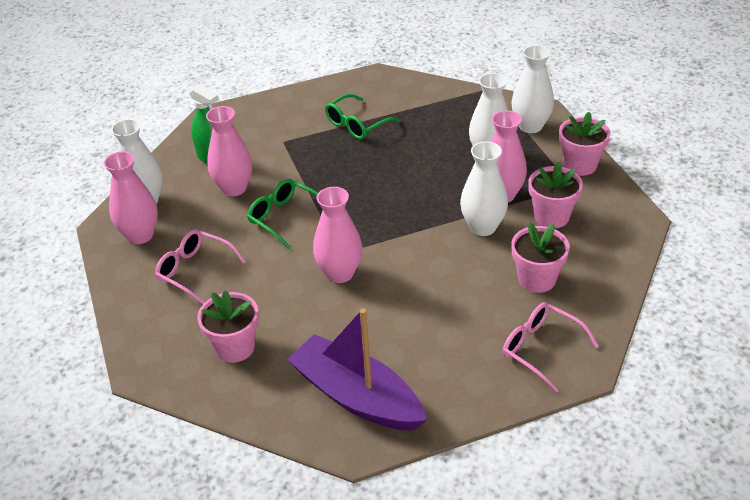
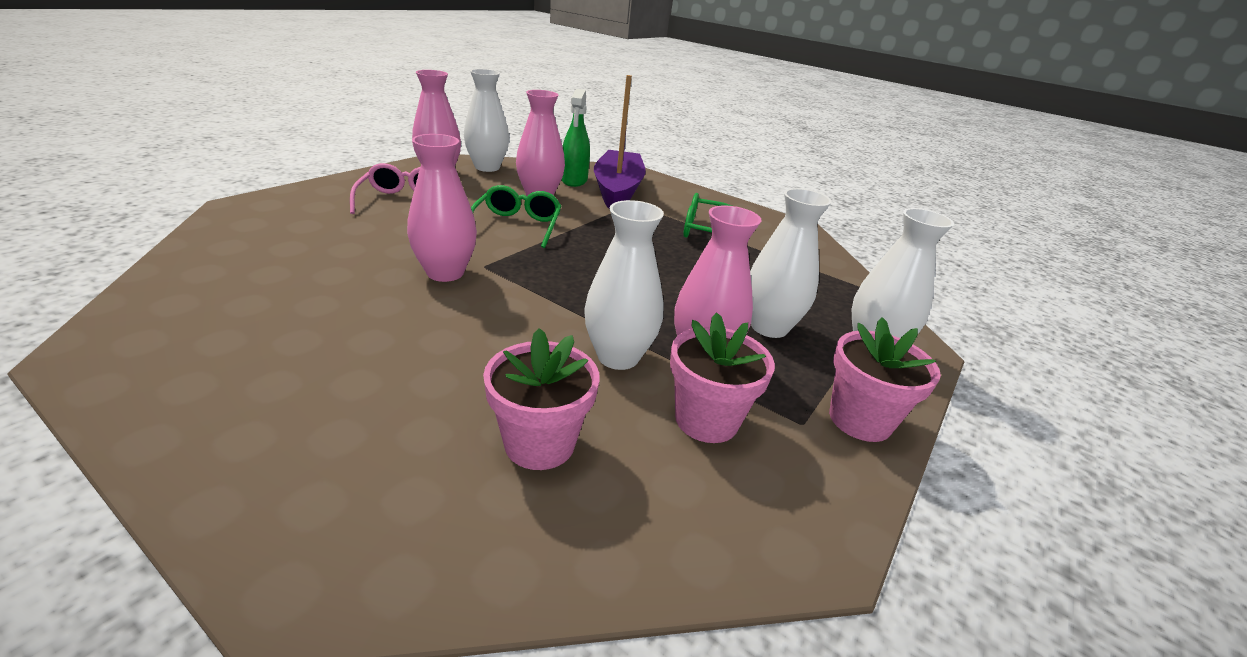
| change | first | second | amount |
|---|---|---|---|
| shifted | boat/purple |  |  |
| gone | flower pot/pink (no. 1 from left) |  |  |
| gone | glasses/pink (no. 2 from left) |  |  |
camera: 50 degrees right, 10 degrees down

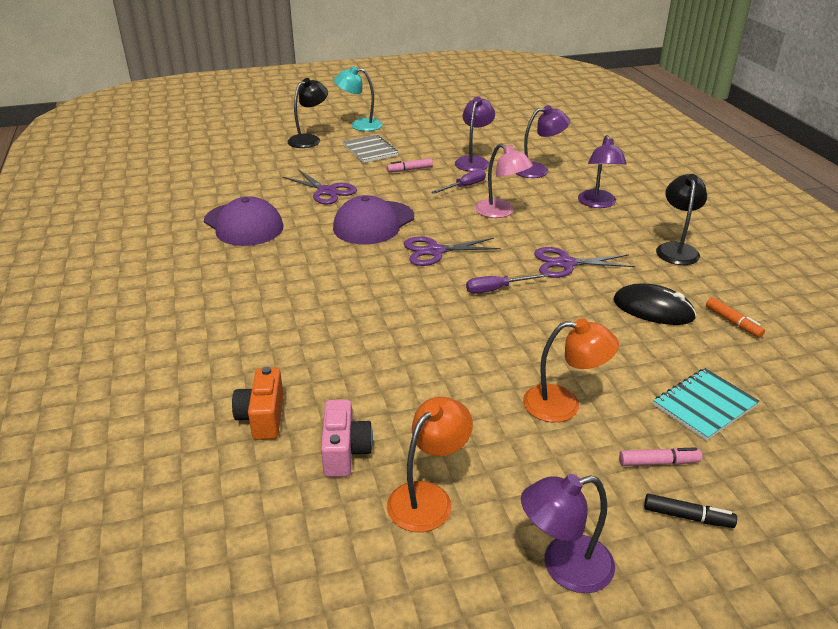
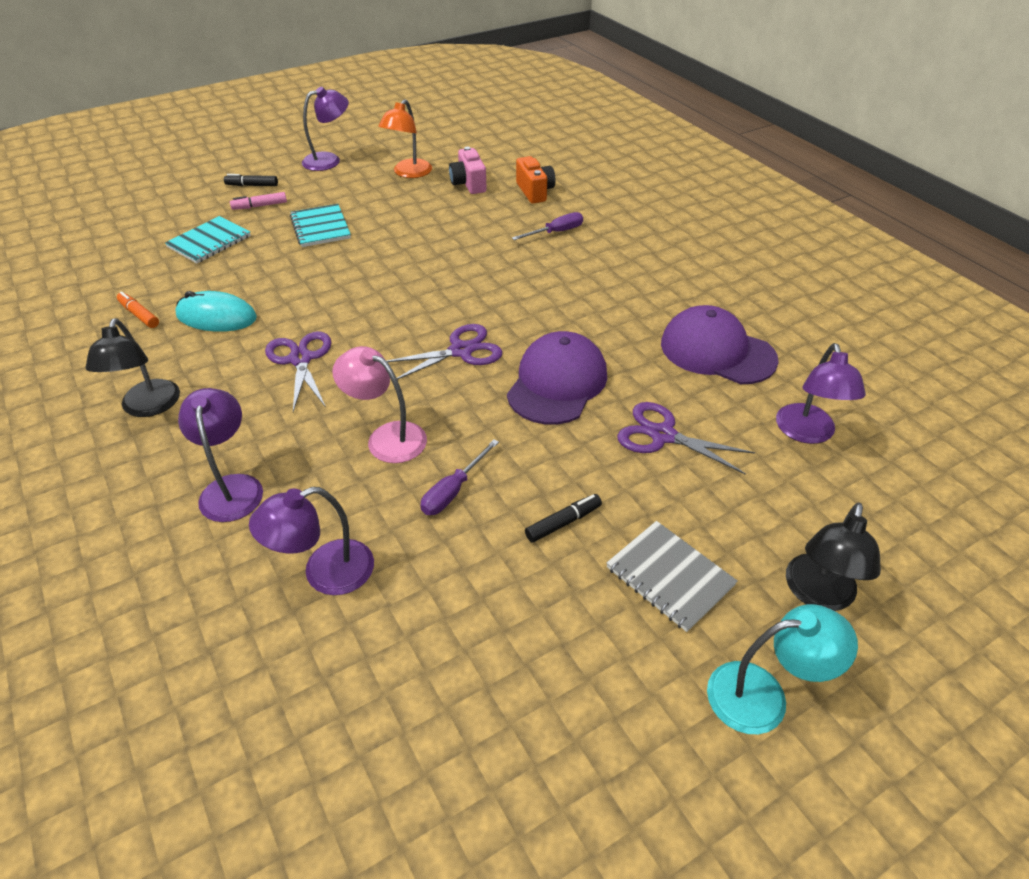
| change | first | second | amount |
|---|---|---|---|
| repainted | mouse/black | mouse/turquoise |  |
| rotated | scissors/purple (no. 3 from left in the first image) | scissors/purple (no. 1 from left) | 90 degrees counterclockwise |
| swapped | lamp/orange (no. 2 from left) | notebook/turquoise (no. 2 from left) |  |
| shifted | screwdriver/purple (no. 2 from left) |  |  |
| repainted | marker/pink (no. 1 from left) | marker/black (no. 2 from left) |  |
| shifted | lamp/purple (no. 1 from left in the first image) | lamp/purple (no. 4 from left) |  |
camera: 165 degrees right, 10 degrees up

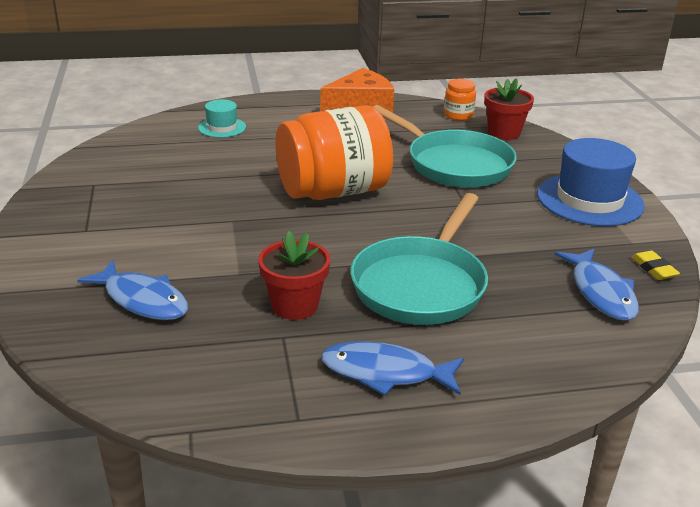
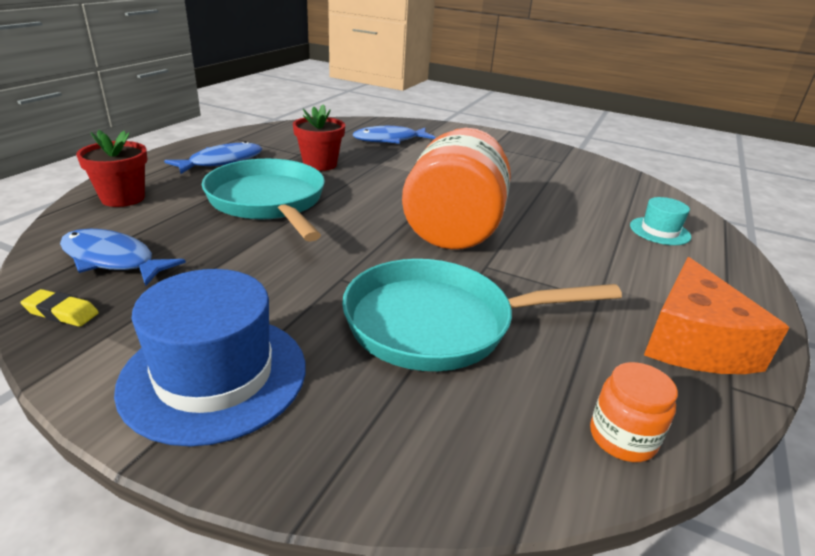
| change | first | second | amount |
|---|---|---|---|
| shifted | flower pot/red (no. 2 from left in the first image) | flower pot/red (no. 1 from left) |  |
camera: 125 degrees right, 0 degrees up

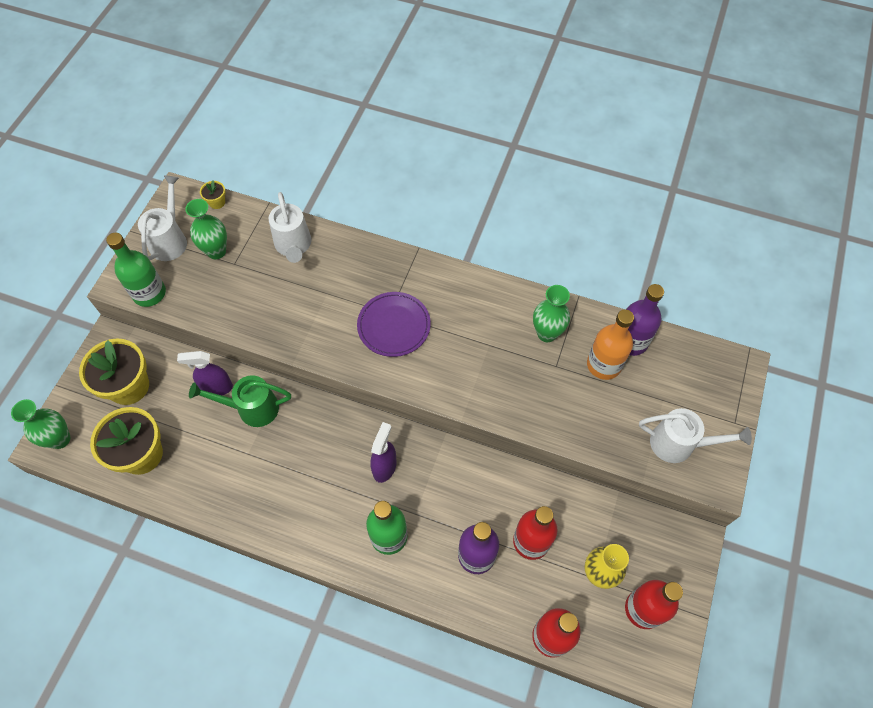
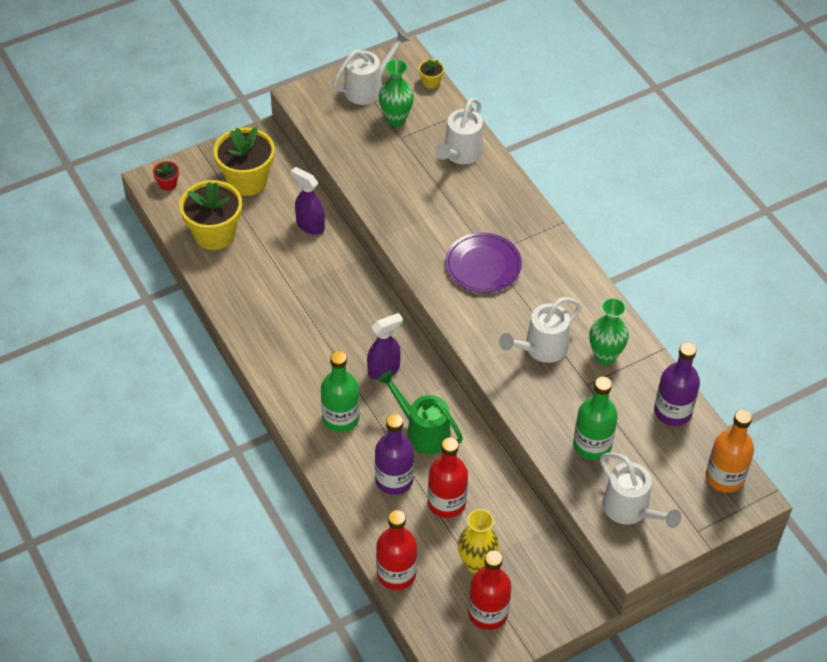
| change | first | second | amount |
|---|---|---|---|
| swapped | vase/green (no. 1 from left) | flower pot/red |  |
| shifted | watering can/green |  |  |
| new |  | watering can/white (no. 3 from left) |  |
| shifted | bottle/green (no. 1 from left in the first image) | bottle/green (no. 2 from left) |  |
| shifted | bottle/orange |  |  |
camera: 40 degrees right, 10 degrees down

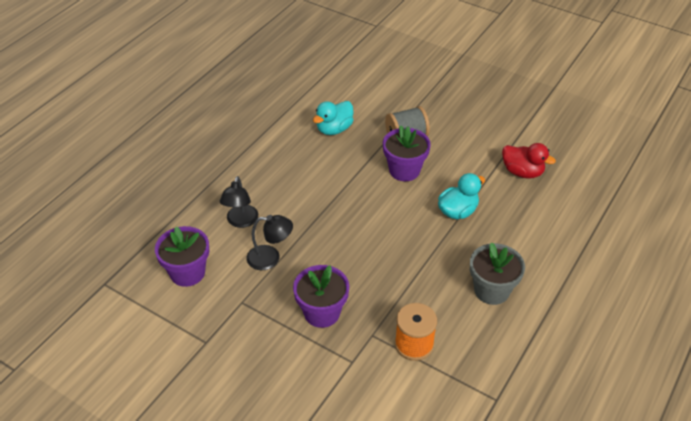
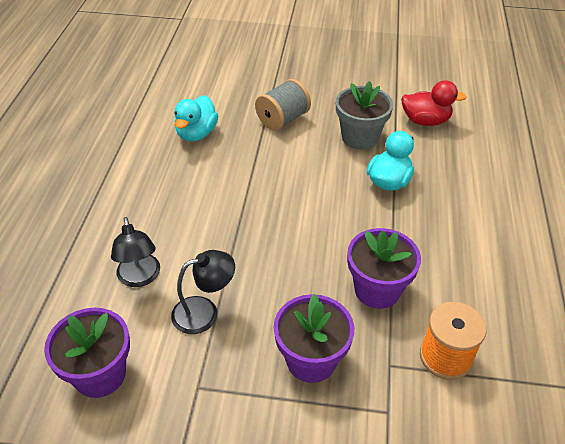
| change | first | second | amount |
|---|---|---|---|
| shifted | flower pot/grey |  |  |
| shifted | flower pot/purple (no. 3 from left) |  |  |
camera: 25 degrees left, 0 degrees up

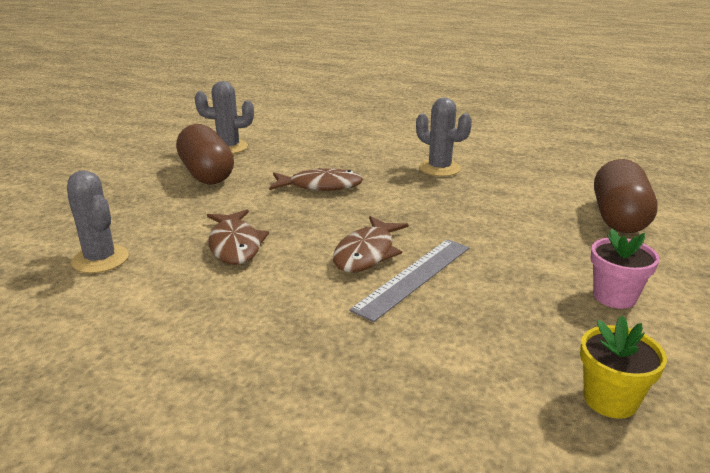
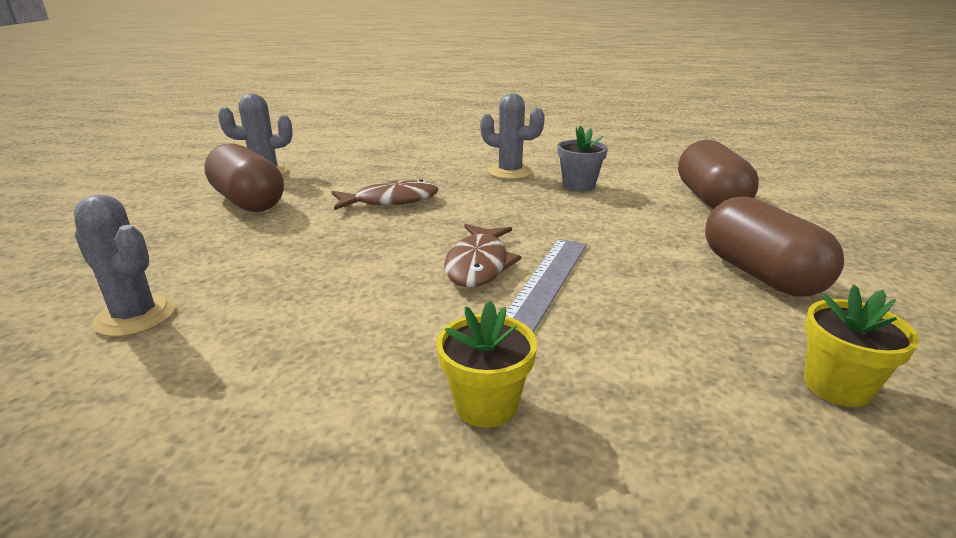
| change | first | second | amount |
|---|---|---|---|
| new |  | flower pot/yellow (no. 1 from left) |  |
| new |  | flower pot/grey |  |
| swapped | flower pot/pink | capsule/brown (no. 3 from left) |  |
| gone | fish/brown (no. 1 from left) |  |  |
camera: 15 degrees left, 0 degrees up

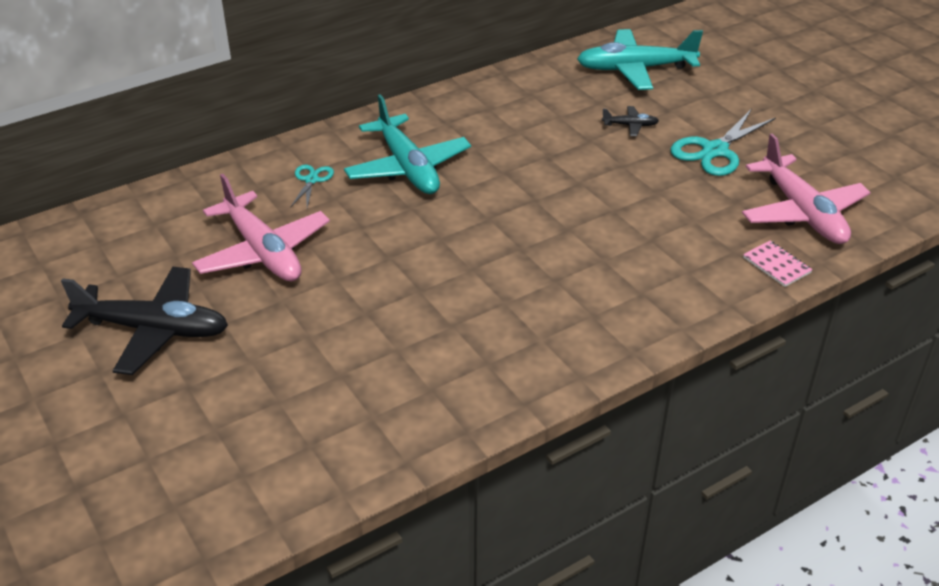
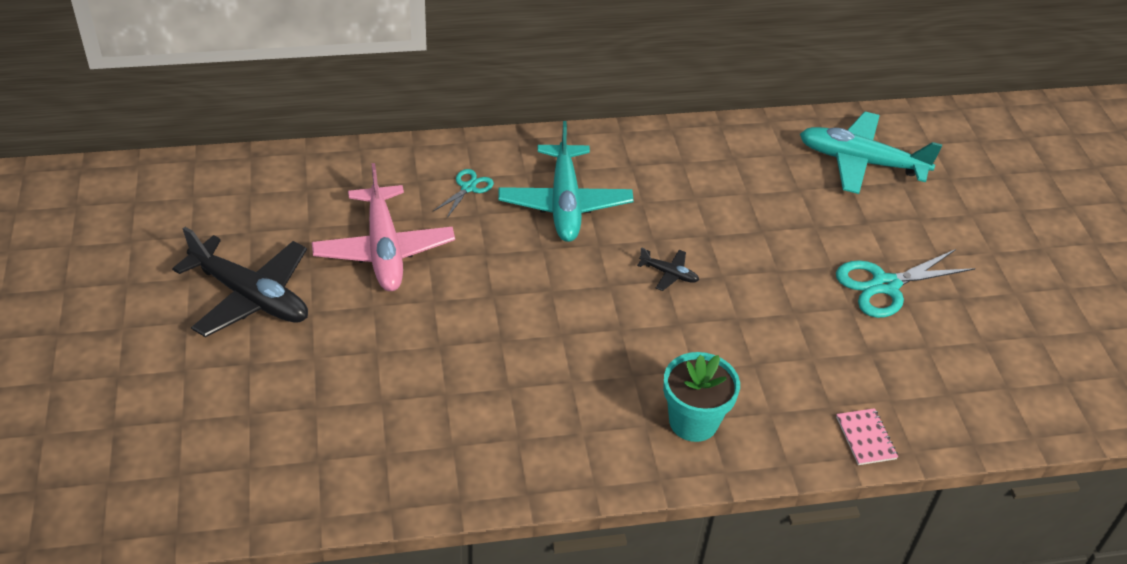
| change | first | second | amount |
|---|---|---|---|
| shifted | plane/black (no. 2 from left) |  |  |
| new |  | flower pot/turquoise |  |
| gone | plane/pink (no. 2 from left) |  |  |
camera: 20 degrees right, 5 degrees up

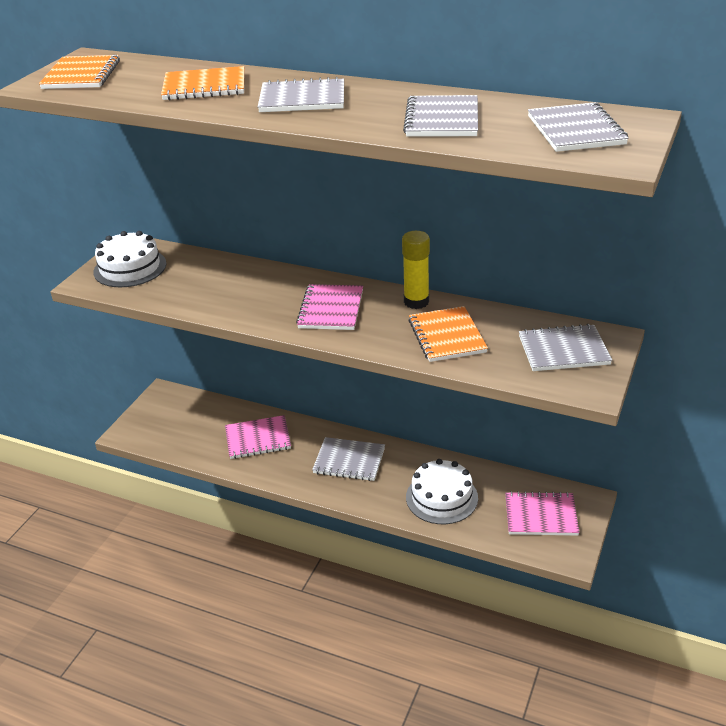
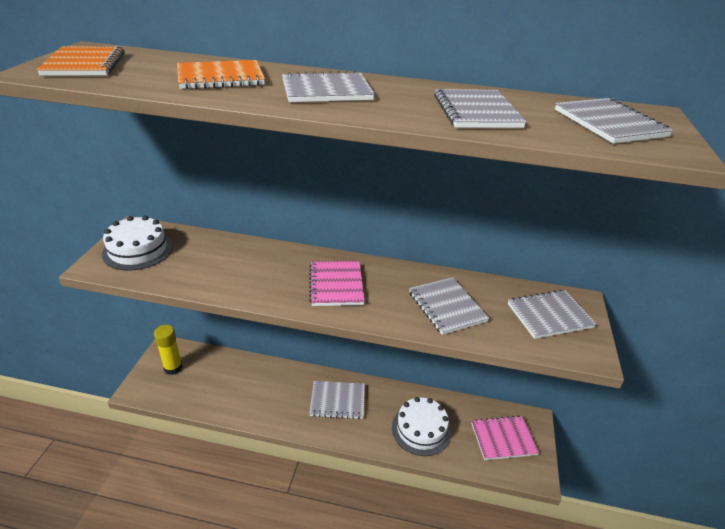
| change | first | second | amount |
|---|---|---|---|
| shifted | glue stick/yellow |  |  |
| repainted | notebook/orange (no. 3 from left) | notebook/grey (no. 3 from left) |  |
| gone | notebook/pink (no. 1 from left) |  |  |
camera: 15 degrees left, 0 degrees up

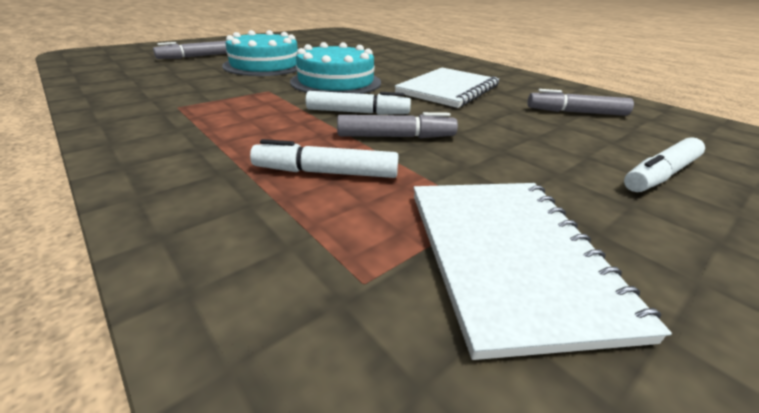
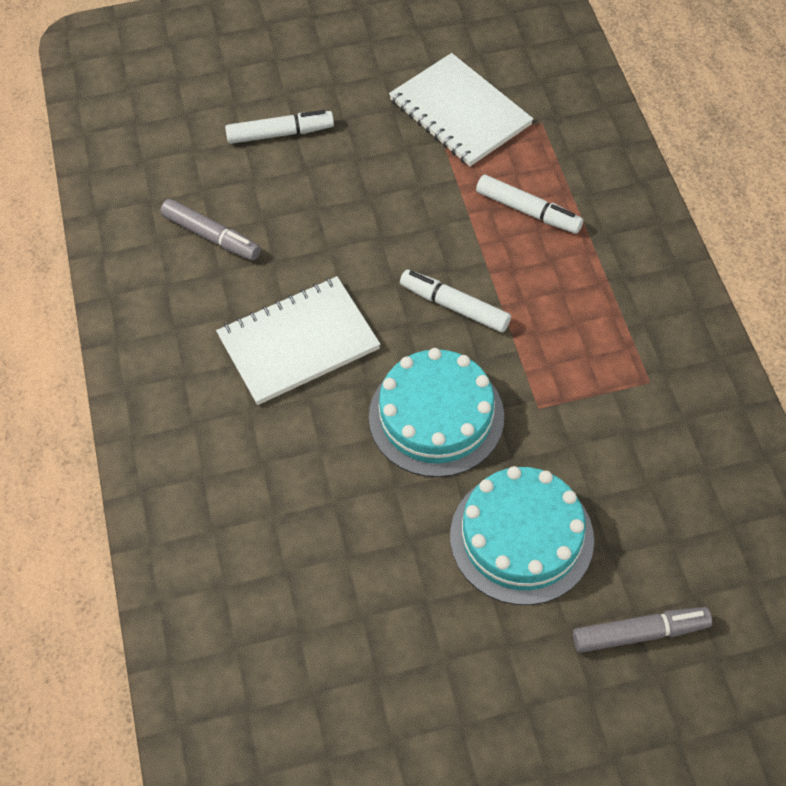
| change | first | second | amount |
|---|---|---|---|
| rotated | notebook/white (no. 2 from left) |  | 60 degrees counterclockwise |
| gone | marker/grey (no. 2 from left) |  |  |
camera: 150 degrees left, 25 degrees up

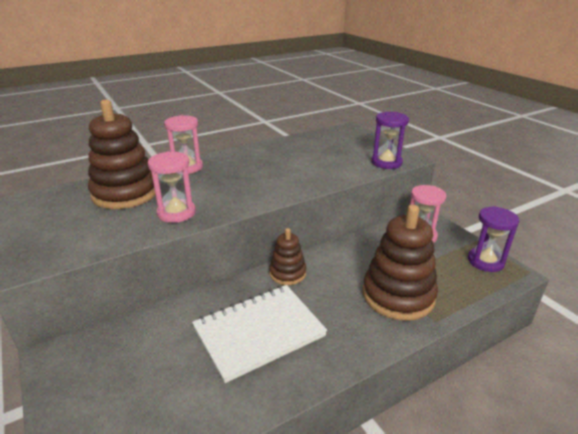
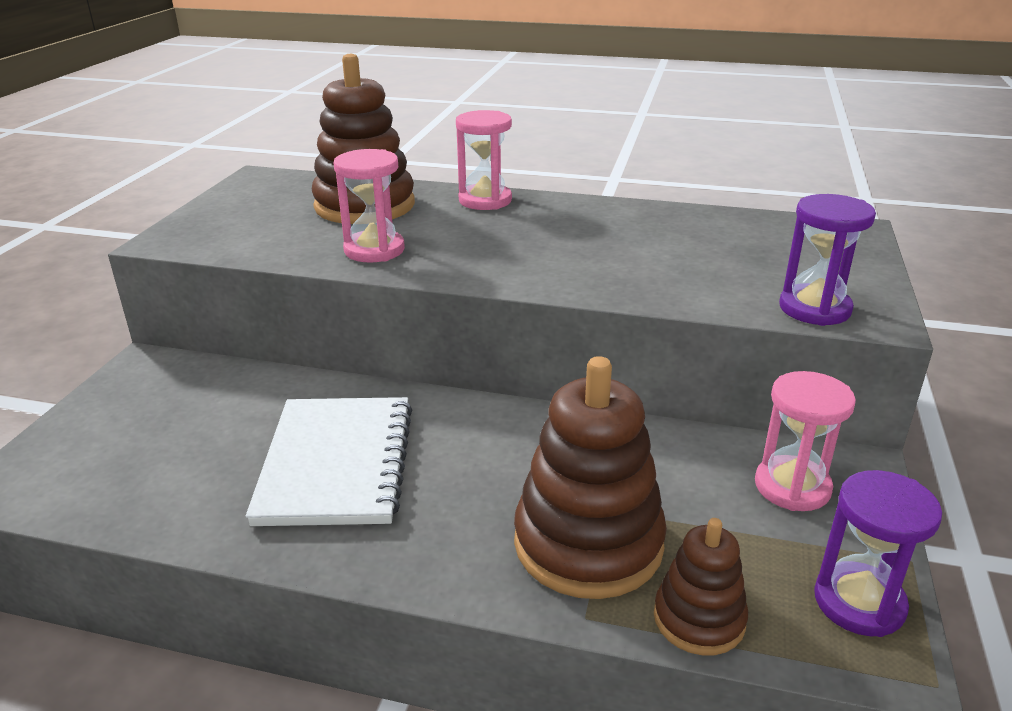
| change | first | second | amount |
|---|---|---|---|
| rotated | notebook/white |  | 75 degrees clockwise |
| shifted | stacking toy/brown (no. 2 from left in the first image) | stacking toy/brown (no. 3 from left) |  |
camera: 45 degrees right, 0 degrees up

